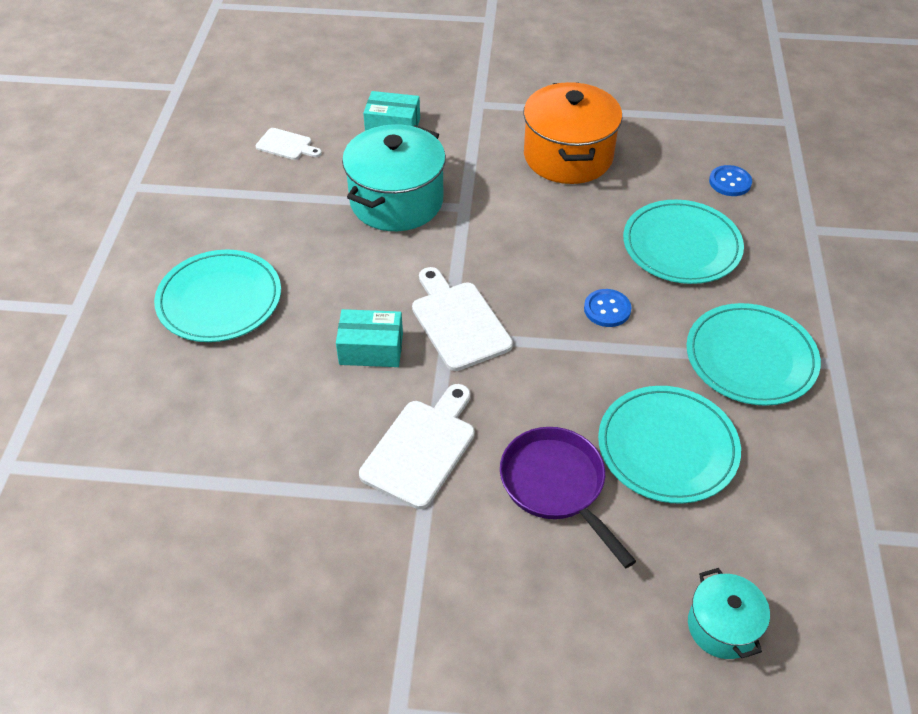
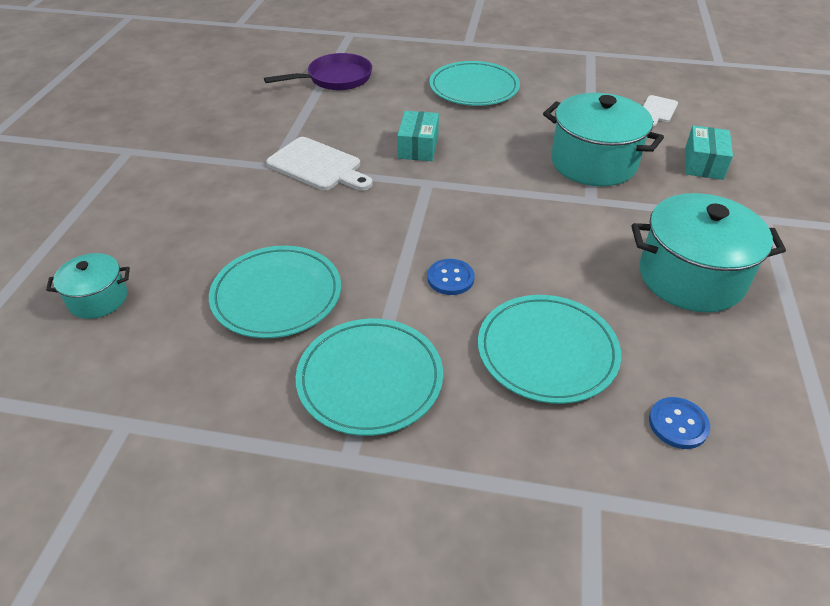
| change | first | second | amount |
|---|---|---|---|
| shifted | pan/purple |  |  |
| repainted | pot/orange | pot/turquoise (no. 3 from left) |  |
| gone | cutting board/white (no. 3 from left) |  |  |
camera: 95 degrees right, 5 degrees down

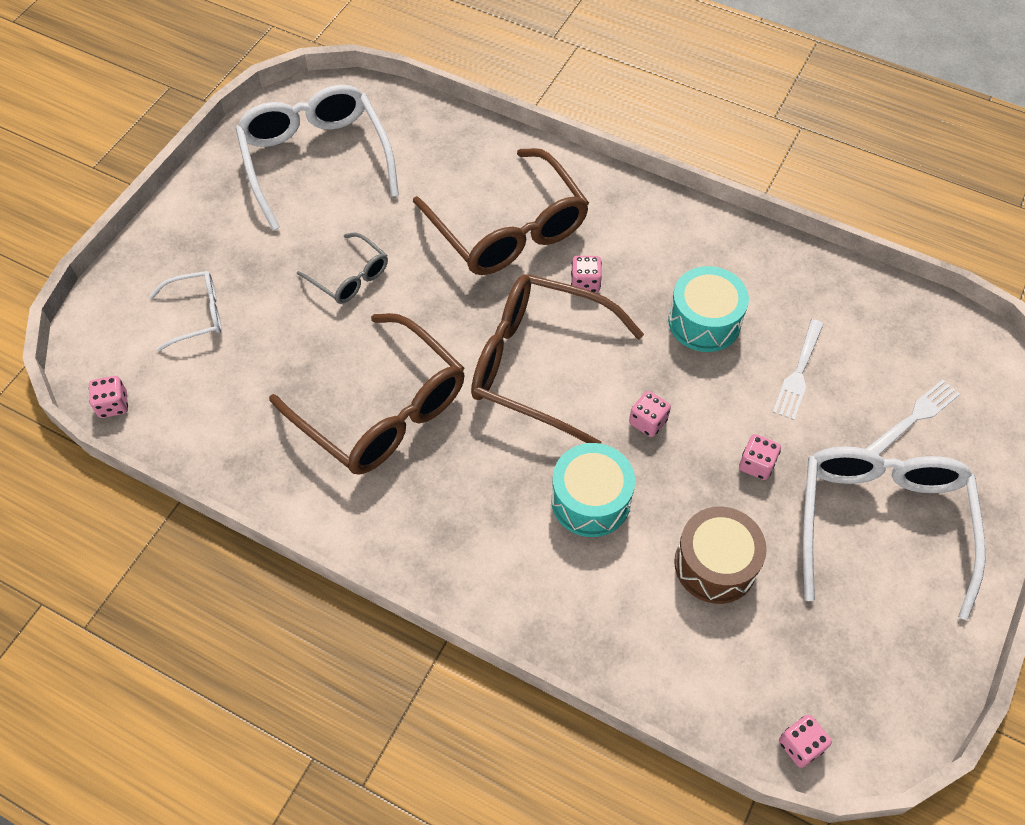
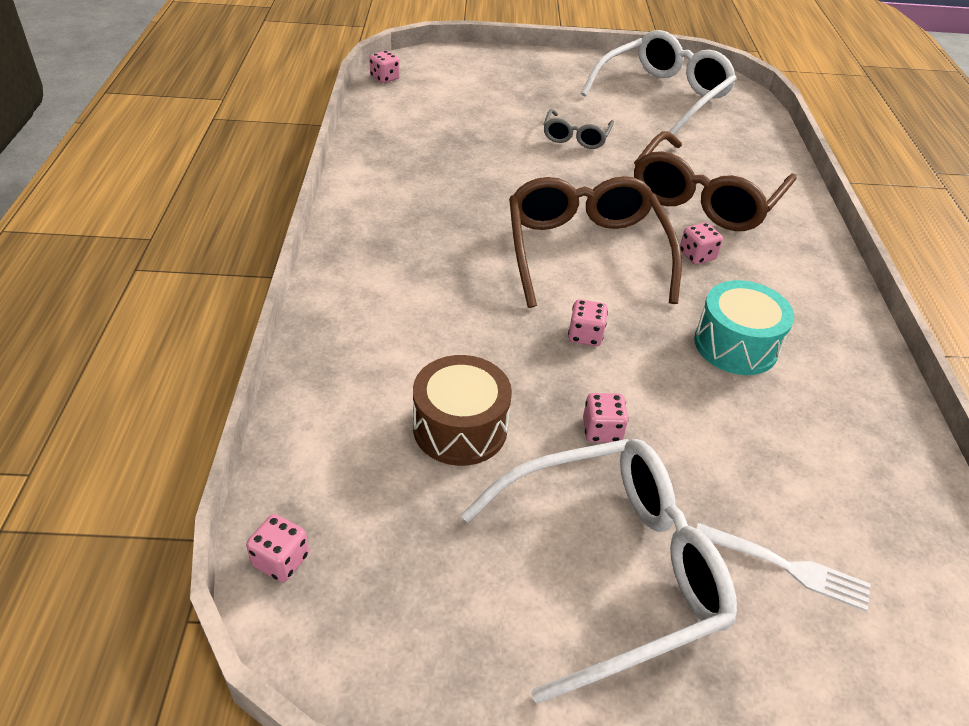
| change | first | second | amount |
|---|---|---|---|
| gone | glasses/white (no. 1 from left) |  |  |
| gone | glasses/brown (no. 1 from left) |  |  |
| gone | drum/turquoise (no. 1 from left) |  |  |
| gone | fork/white (no. 1 from left) |  |  |
camera: 60 degrees right, 15 degrees down

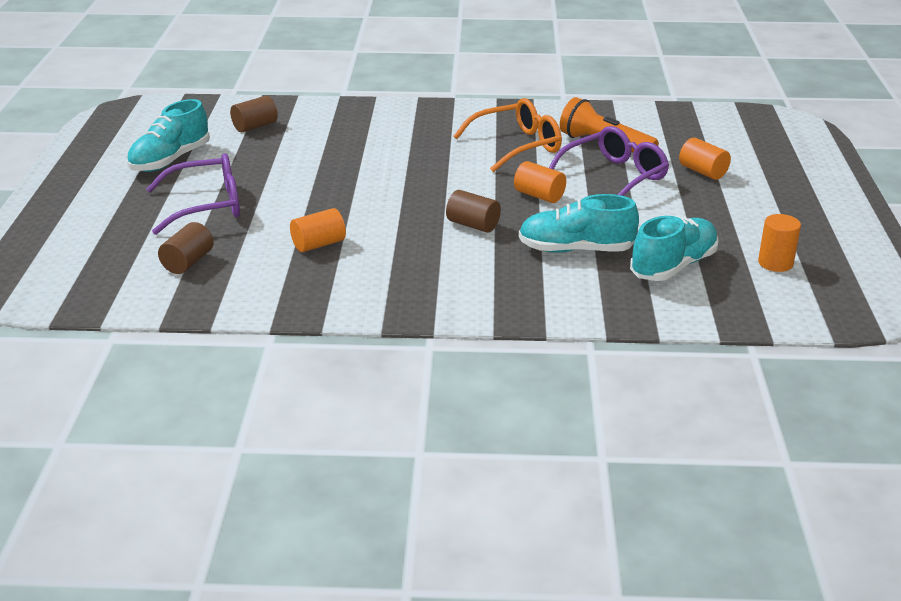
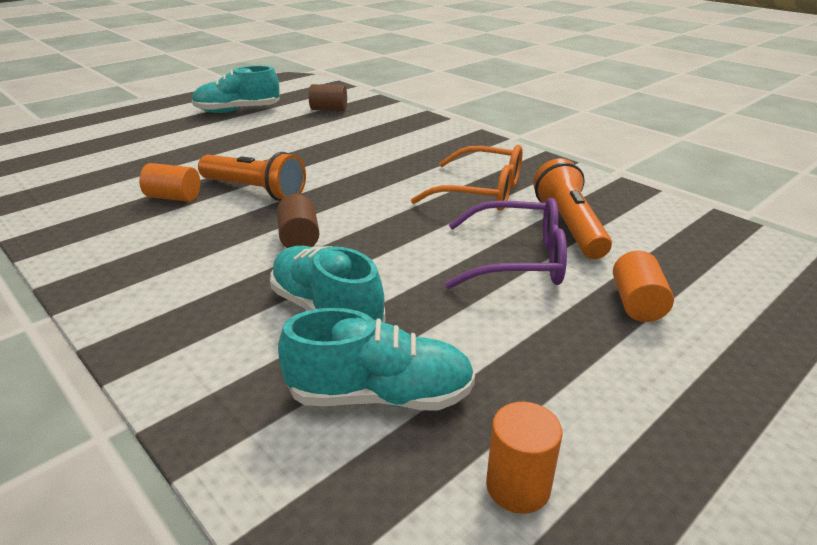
| change | first | second | amount |
|---|---|---|---|
| new |  | flashlight/orange (no. 1 from left) |  |
| gone | glasses/purple (no. 1 from left) |  |  |
| gone | cylinder/brown (no. 1 from left) |  |  |
| gone | cylinder/orange (no. 2 from left) |  |  |
camera: 45 degrees right, 0 degrees up

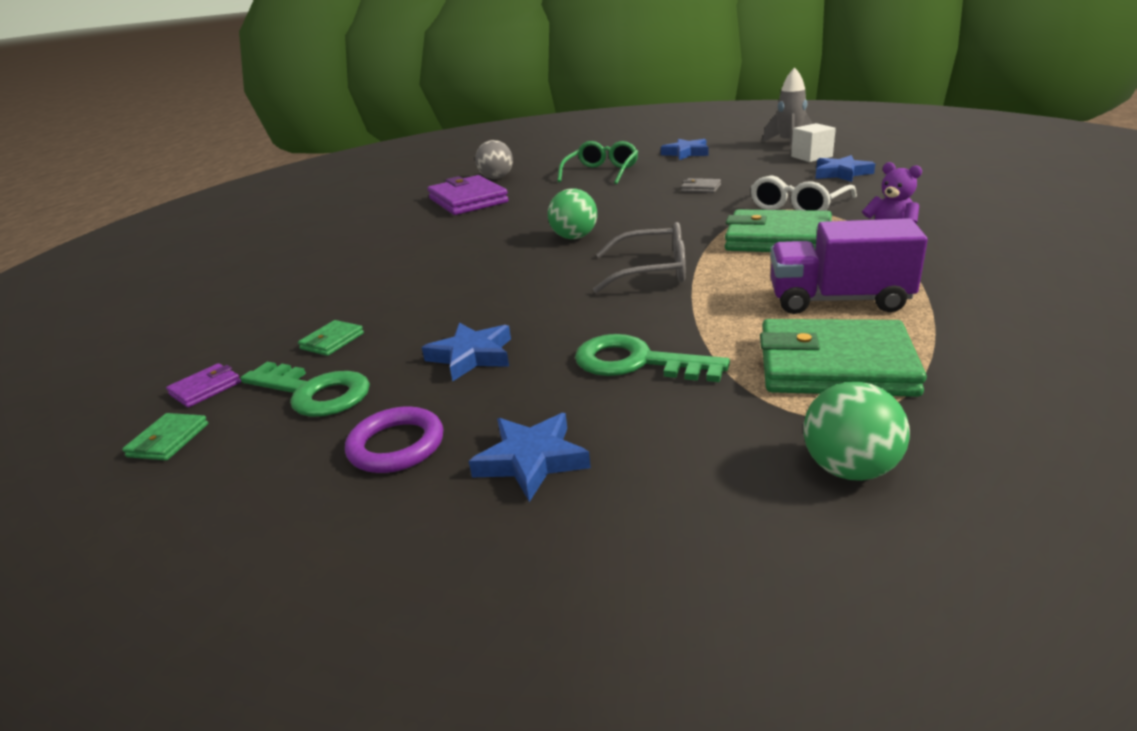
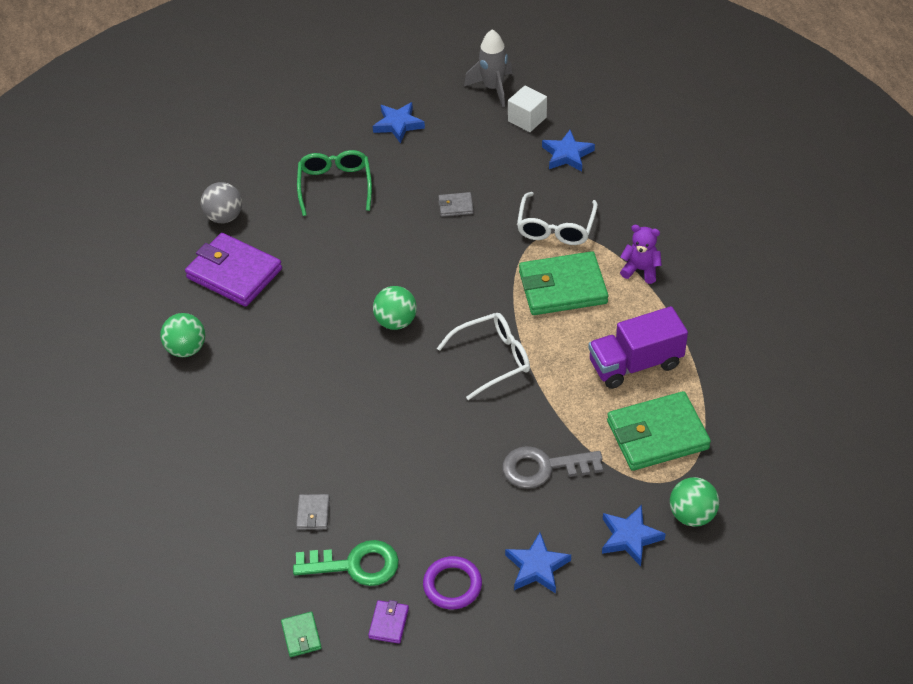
| change | first | second | amount |
|---|---|---|---|
| new |  | ball/green (no. 1 from left) |  |
| repainted | wallet/green (no. 2 from left) | wallet/grey (no. 1 from left) |  |
| shifted | wallet/purple (no. 1 from left in the first image) | wallet/purple (no. 2 from left) |  |
| repainted | glasses/grey | glasses/white (no. 1 from left) |  |
| repainted | key/green (no. 2 from left) | key/grey |  |
| shifted | star/blue (no. 1 from left in the first image) | star/blue (no. 4 from left) |  |
camera: 30 degrees left, 20 degrees up

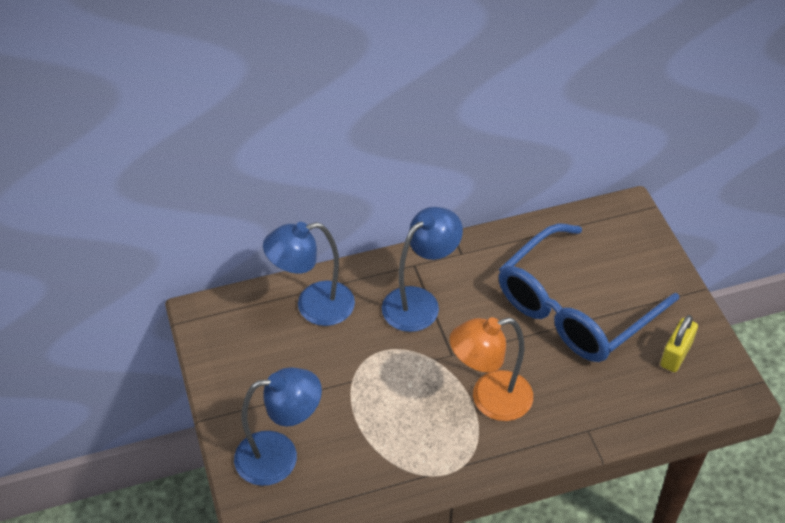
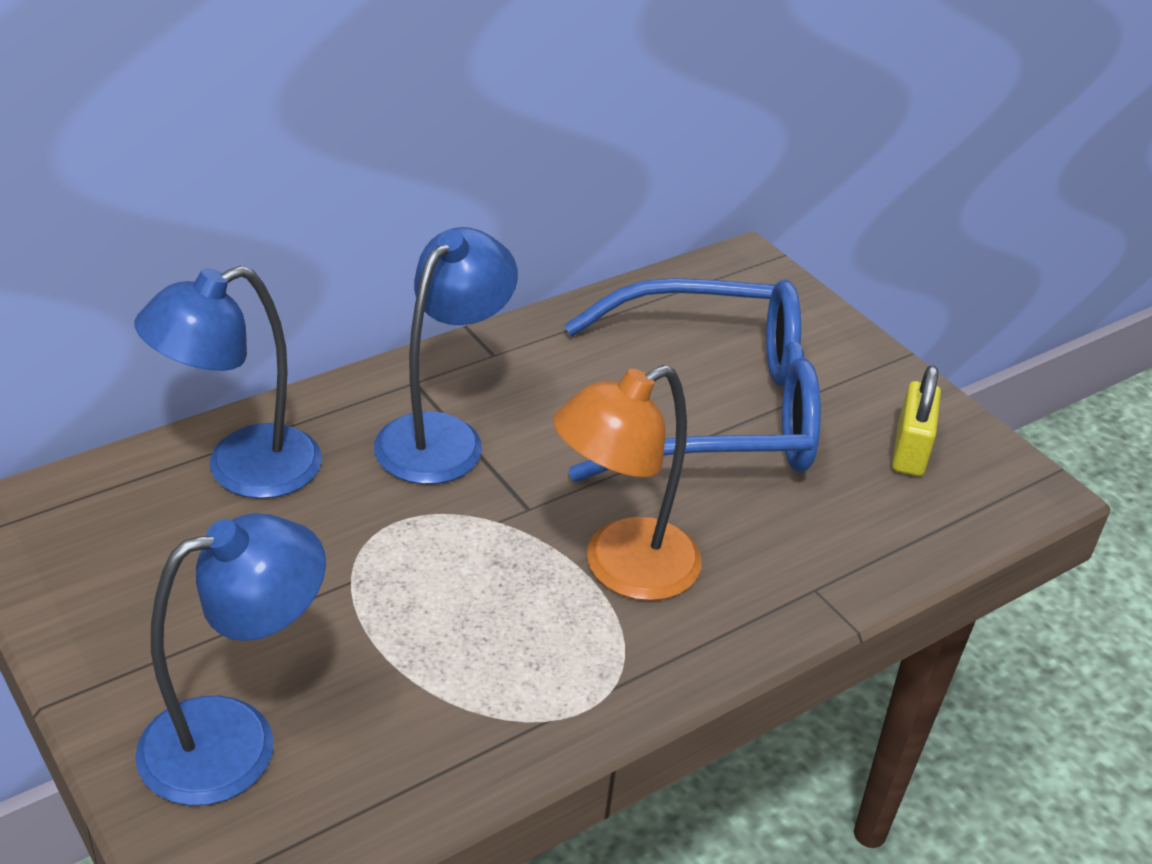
| change | first | second | amount |
|---|---|---|---|
| rotated | glasses/blue |  | 120 degrees counterclockwise |
camera: 20 degrees left, 10 degrees down

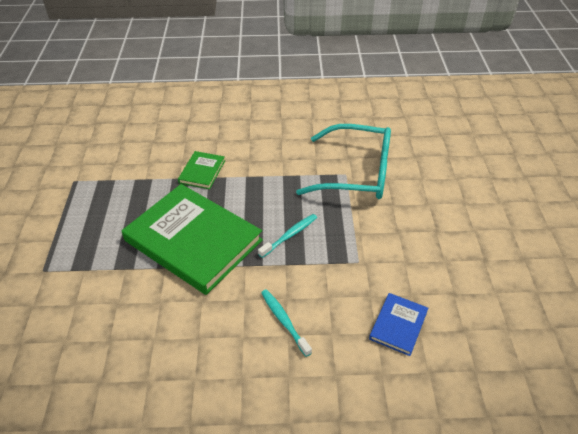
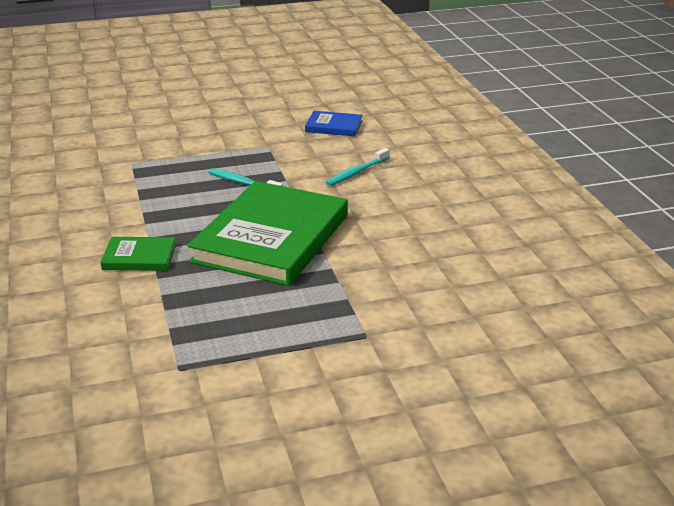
| change | first | second | amount |
|---|---|---|---|
| gone | glasses/turquoise |  |  |
camera: 105 degrees left, 15 degrees down

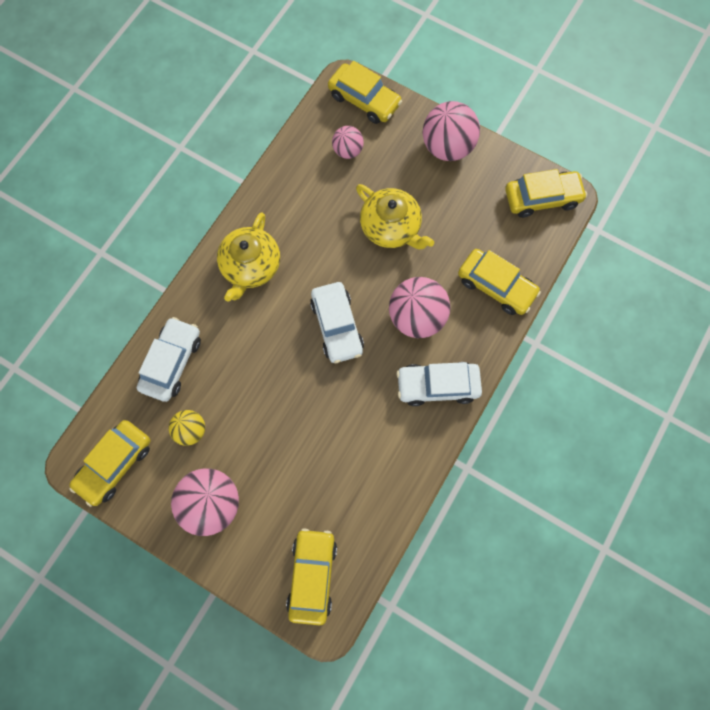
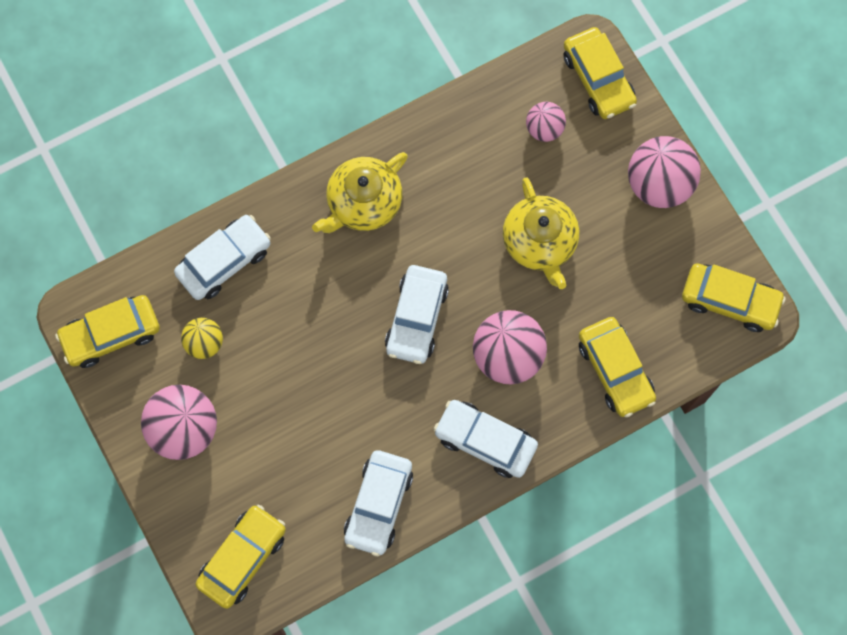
| change | first | second | amount |
|---|---|---|---|
| new |  | car/white (no. 2 from left) |  |
camera: 30 degrees right, 0 degrees up

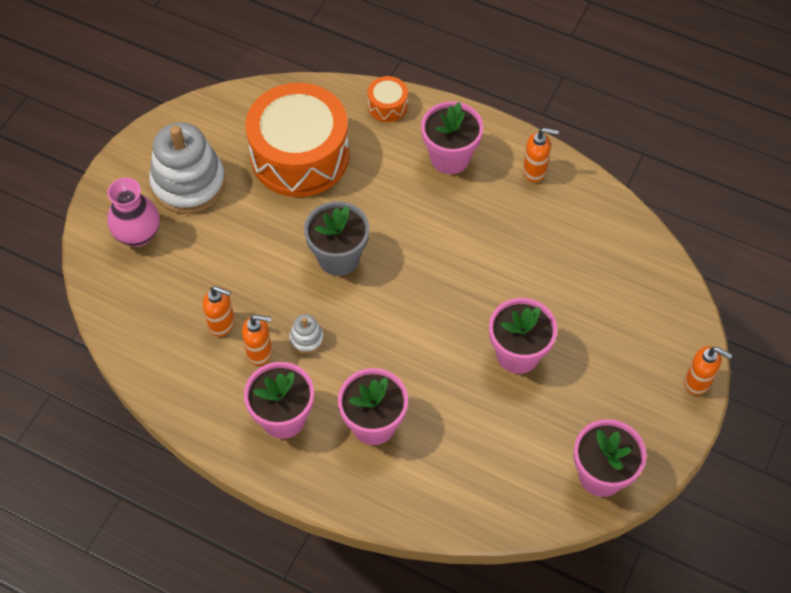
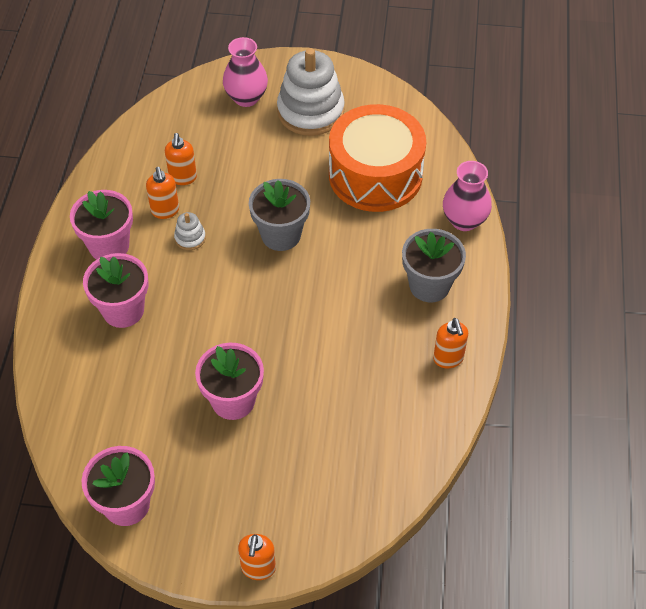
| change | first | second | amount |
|---|---|---|---|
| repainted | flower pot/pink (no. 3 from left) | flower pot/grey (no. 2 from left) |  |
| swapped | drum/orange (no. 2 from left) | vase/pink (no. 2 from left) |  |
camera: 70 degrees right, 5 degrees down

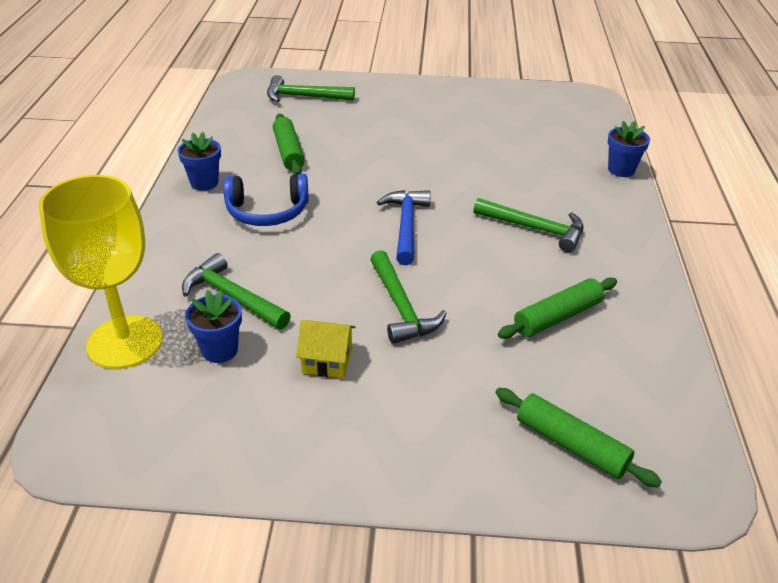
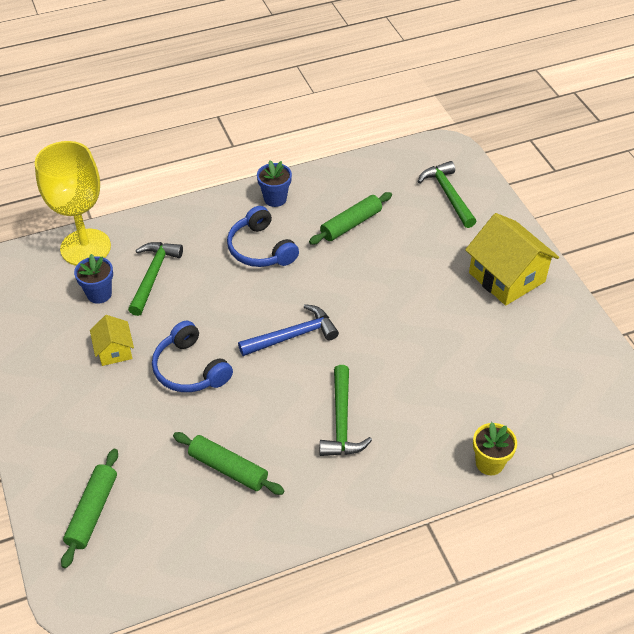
| change | first | second | amount |
|---|---|---|---|
| swapped | hammer/green (no. 3 from left) | headphones/blue (no. 1 from left) |  |
| new |  | house/yellow (no. 2 from left) |  |
| repainted | flower pot/blue (no. 3 from left) | flower pot/yellow |  |
camera: 65 degrees right, 10 degrees up

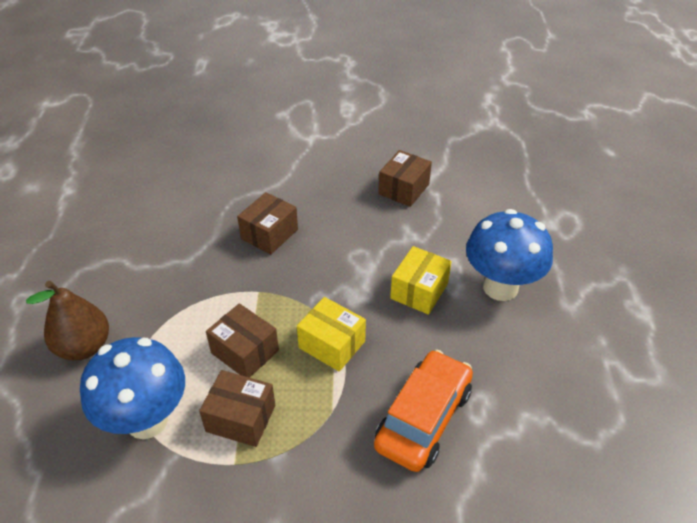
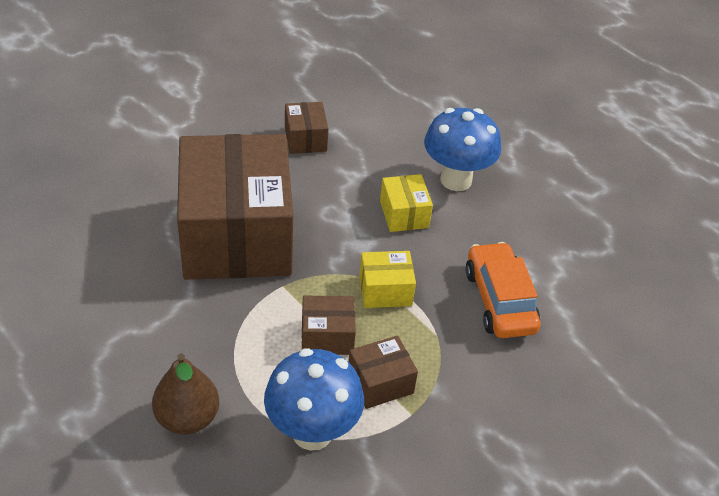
| change | first | second | amount |
|---|---|---|---|
| scaled | box/brown (no. 3 from left in the first image) | box/brown (no. 1 from left) | x2.48 |
camera: 45 degrees left, 0 degrees up

